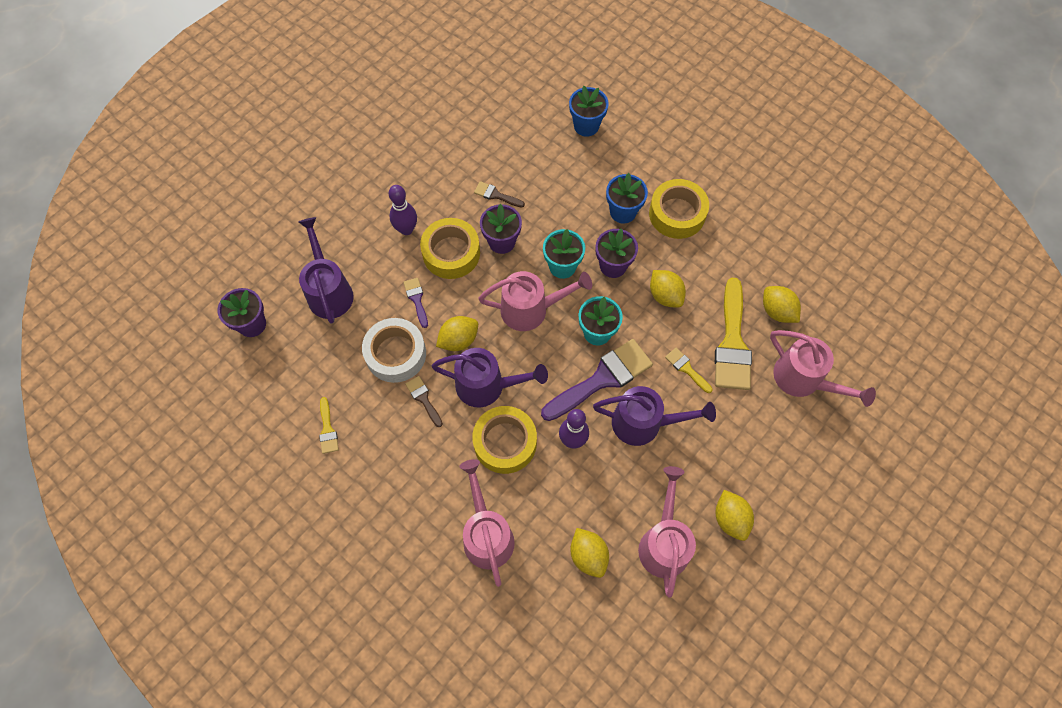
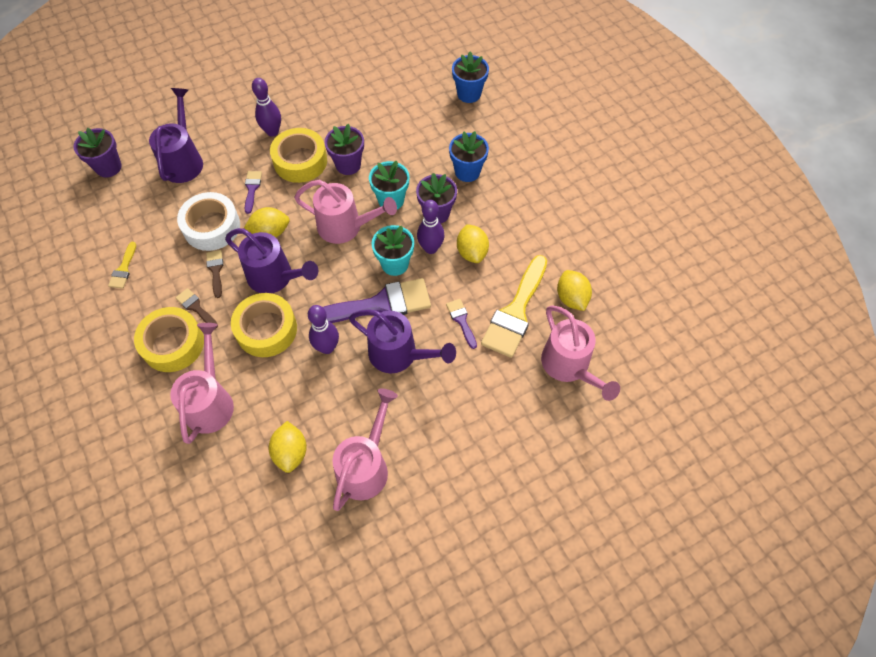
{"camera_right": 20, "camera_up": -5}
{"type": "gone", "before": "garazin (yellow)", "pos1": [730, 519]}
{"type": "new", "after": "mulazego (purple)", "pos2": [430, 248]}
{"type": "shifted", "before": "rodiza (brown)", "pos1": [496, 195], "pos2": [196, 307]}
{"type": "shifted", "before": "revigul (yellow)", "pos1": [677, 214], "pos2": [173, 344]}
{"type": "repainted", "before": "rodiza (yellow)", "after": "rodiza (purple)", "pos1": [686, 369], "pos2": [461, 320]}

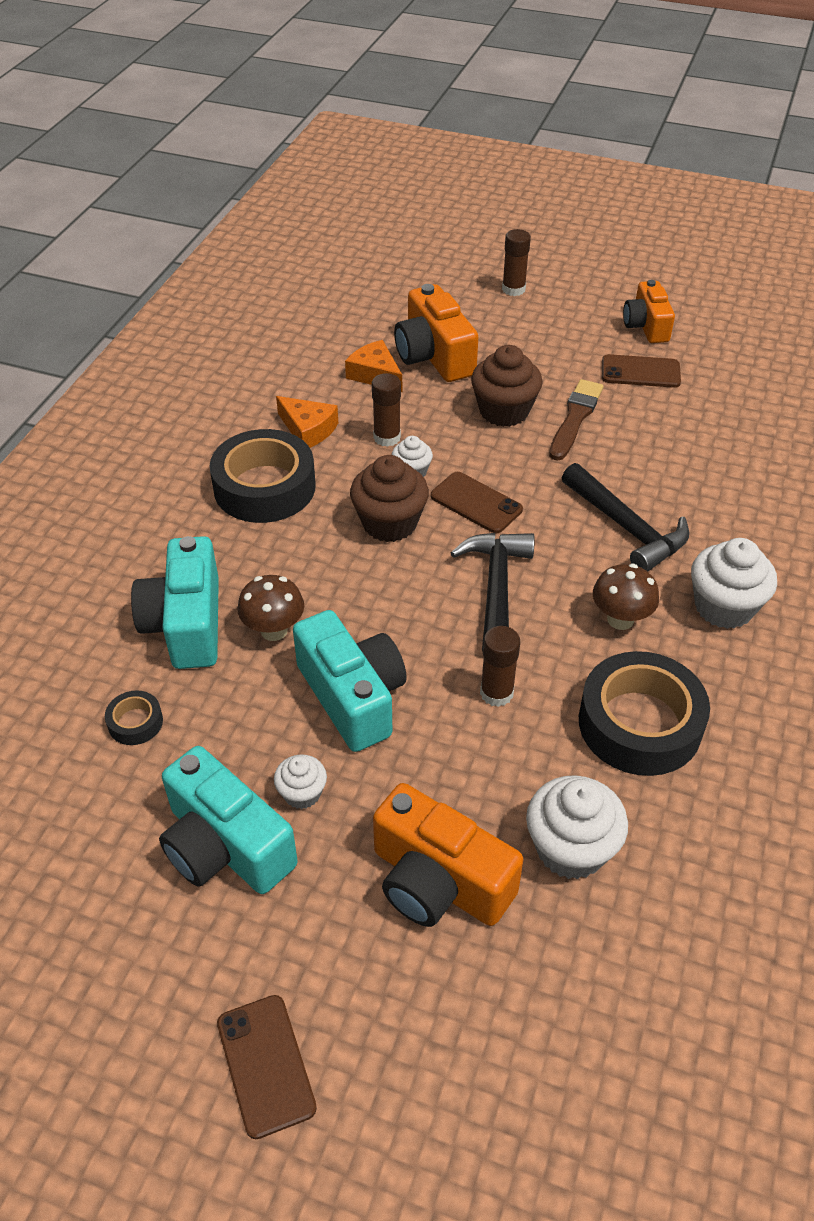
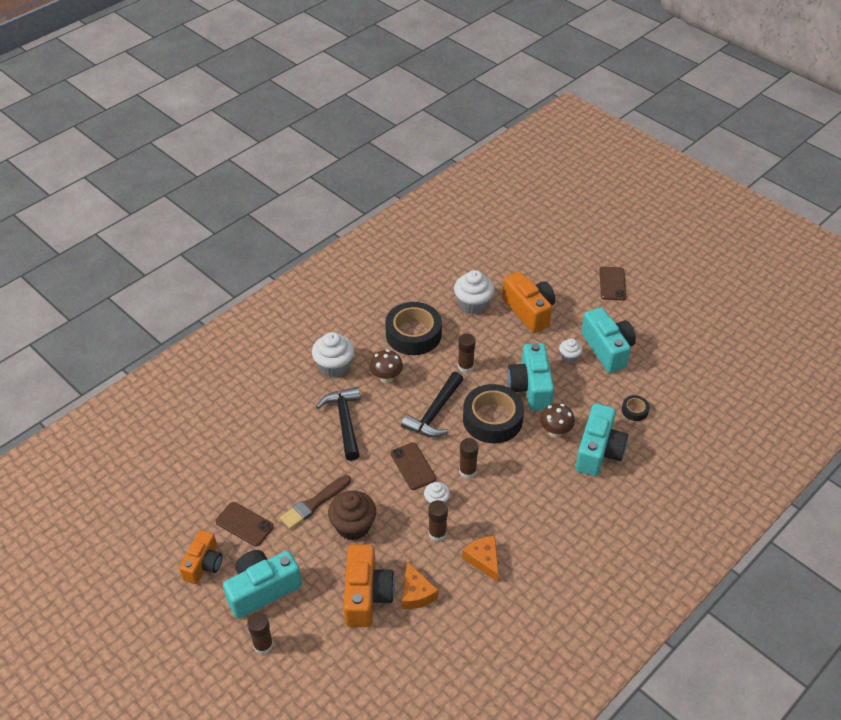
{"camera_right": -155, "camera_up": 0}
{"type": "new", "after": "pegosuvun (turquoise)", "pos2": [262, 589]}
{"type": "shifted", "before": "revigul (black)", "pos1": [264, 487], "pos2": [492, 419]}
{"type": "swapped", "before": "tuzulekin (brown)", "after": "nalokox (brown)", "pos1": [389, 523], "pos2": [467, 471]}

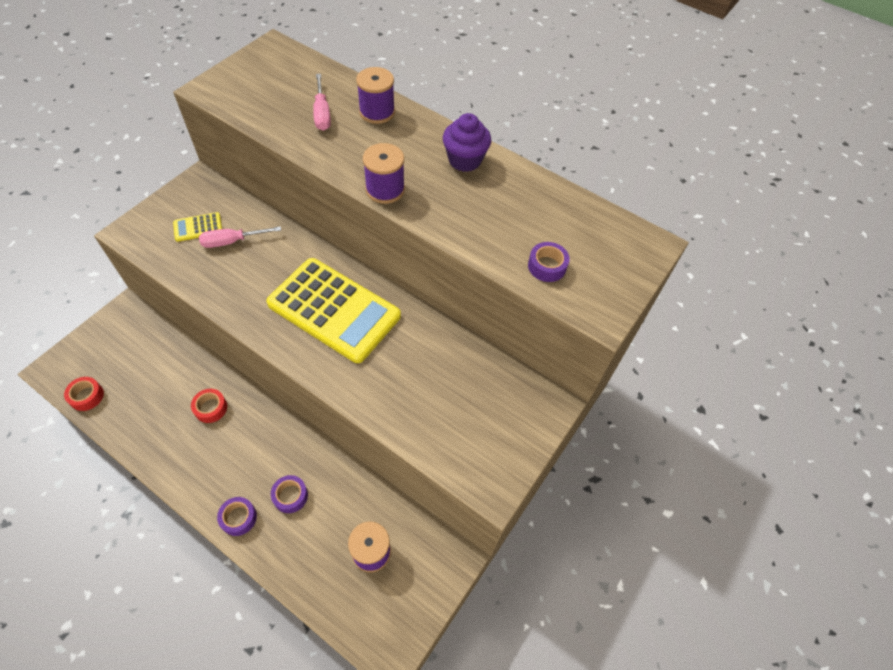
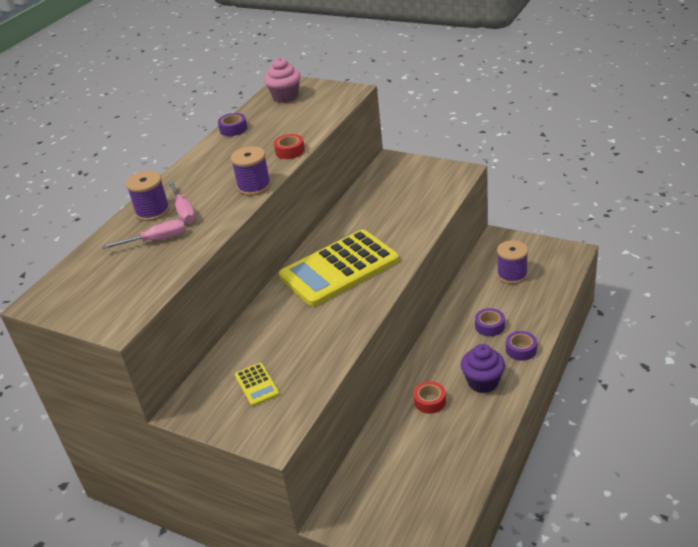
{"camera_right": -90, "camera_up": -20}
{"type": "new", "after": "tuzulekin (pink)", "pos2": [285, 97]}
{"type": "shifted", "before": "revigul (red)", "pos1": [87, 396], "pos2": [290, 151]}
{"type": "shifted", "before": "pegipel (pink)", "pos1": [232, 241], "pos2": [184, 212]}
{"type": "shifted", "before": "tuzulekin (purple)", "pos1": [465, 160], "pos2": [483, 382]}
{"type": "shifted", "before": "revigul (purple)", "pos1": [547, 266], "pos2": [233, 129]}
{"type": "rotated", "before": "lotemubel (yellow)", "pos1": [334, 310], "pos2": [339, 269], "turn": -150}

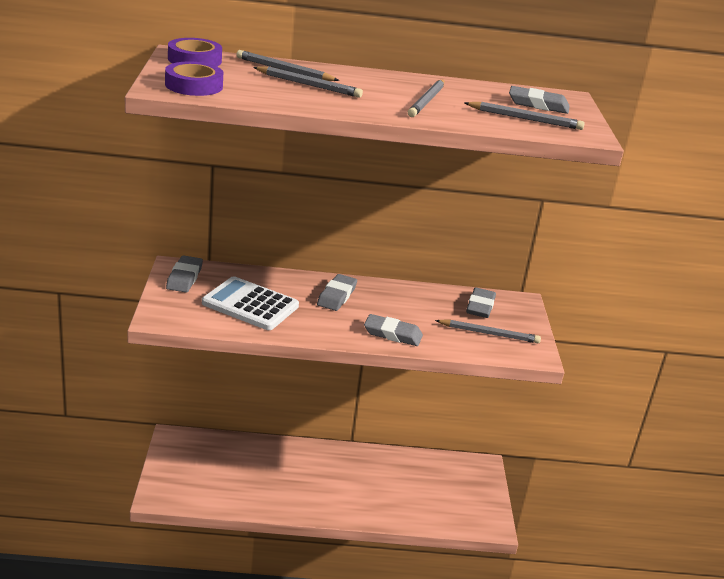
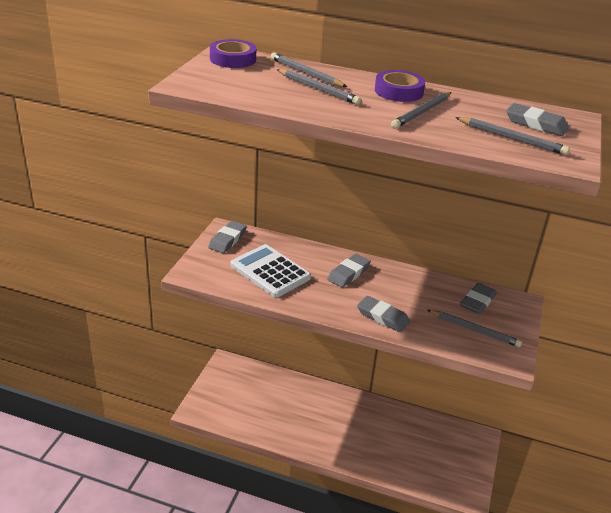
{"camera_right": 20, "camera_up": 5}
{"type": "shifted", "before": "revigul (purple)", "pos1": [194, 85], "pos2": [398, 91]}

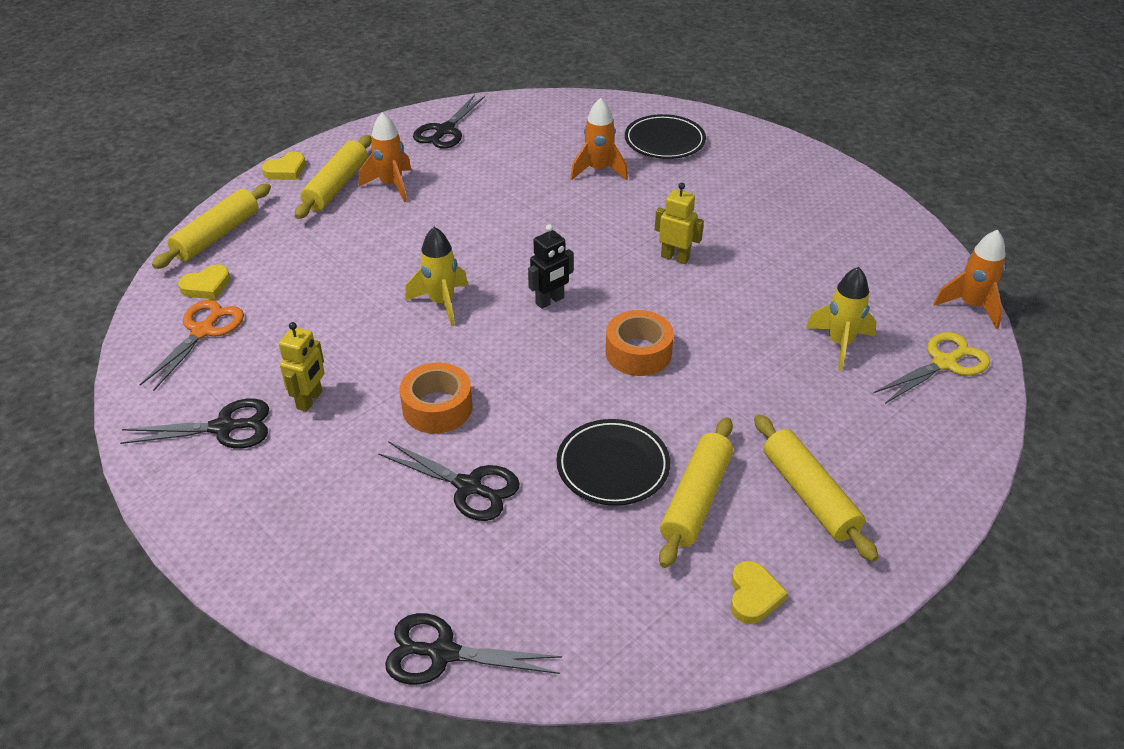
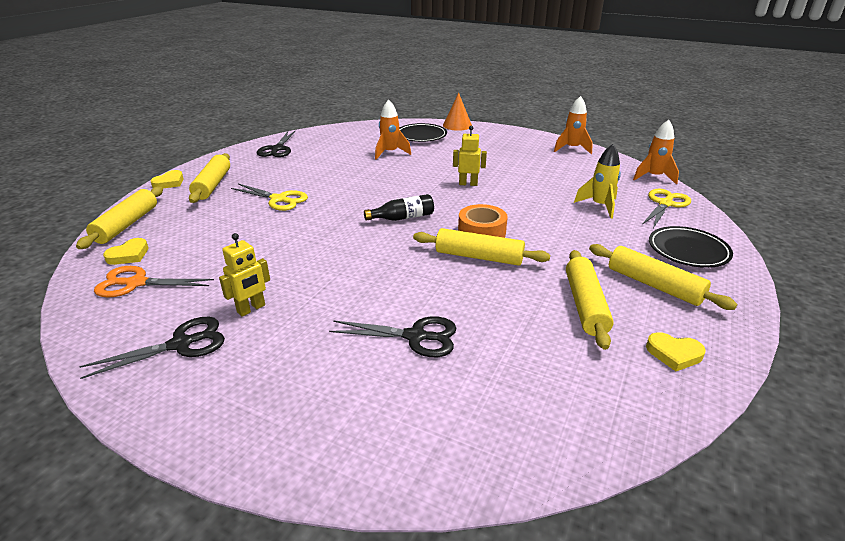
{"camera_right": -20, "camera_up": -10}
{"type": "gone", "before": "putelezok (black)", "pos1": [443, 653]}
{"type": "gone", "before": "revigul (orange)", "pos1": [437, 408]}
{"type": "gone", "before": "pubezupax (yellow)", "pos1": [441, 303]}
{"type": "new", "after": "putelezok (yellow)", "pos2": [279, 199]}
{"type": "new", "after": "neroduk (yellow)", "pos2": [479, 257]}
{"type": "new", "after": "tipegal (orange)", "pos2": [457, 125]}
{"type": "shifted", "before": "pubezupax (orange)", "pos1": [391, 185], "pos2": [572, 149]}
{"type": "shifted", "before": "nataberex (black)", "pos1": [613, 466], "pos2": [688, 250]}
{"type": "swapped", "before": "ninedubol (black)", "after": "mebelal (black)", "pos1": [550, 301], "pos2": [403, 218]}
{"type": "rotated", "before": "putelezok (orange)", "pos1": [203, 331], "pos2": [136, 283], "turn": -90}
{"type": "rotated", "before": "ninedubol (yellow)", "pos1": [310, 400], "pos2": [251, 309], "turn": 45}
{"type": "rotated", "before": "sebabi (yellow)", "pos1": [753, 596], "pos2": [674, 354], "turn": 120}

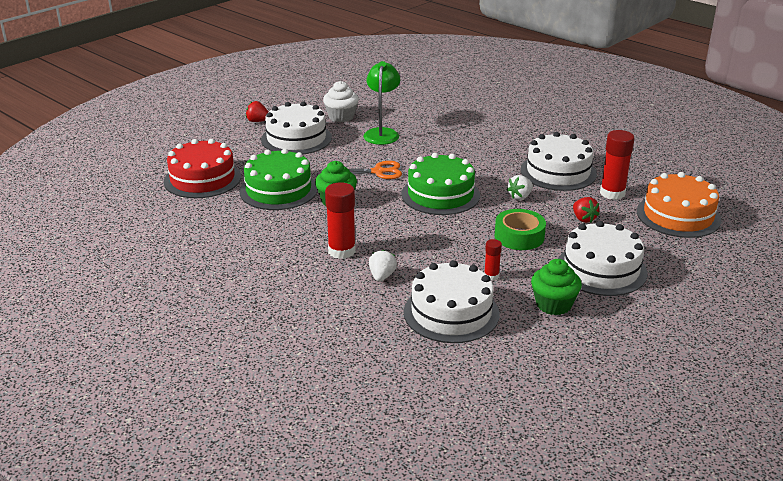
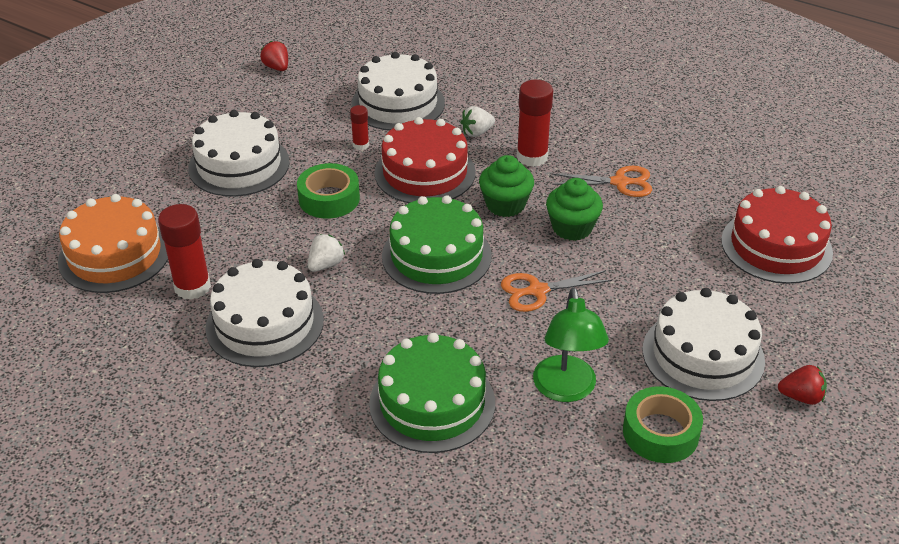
{"camera_right": 170, "camera_up": 10}
{"type": "new", "after": "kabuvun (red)", "pos2": [425, 173]}
{"type": "new", "after": "putelezok (orange)", "pos2": [619, 182]}
{"type": "shifted", "before": "kabuvun (green)", "pos1": [278, 190], "pos2": [432, 403]}
{"type": "shifted", "before": "tuzulekin (green)", "pos1": [553, 304], "pos2": [505, 205]}
{"type": "shifted", "before": "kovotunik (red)", "pos1": [583, 219], "pos2": [277, 67]}
{"type": "swapped", "before": "tuzulekin (white)", "after": "revigul (green)", "pos1": [341, 117], "pos2": [660, 432]}
{"type": "rotated", "before": "kovotunik (white)", "pos1": [382, 276], "pos2": [477, 132], "turn": 60}

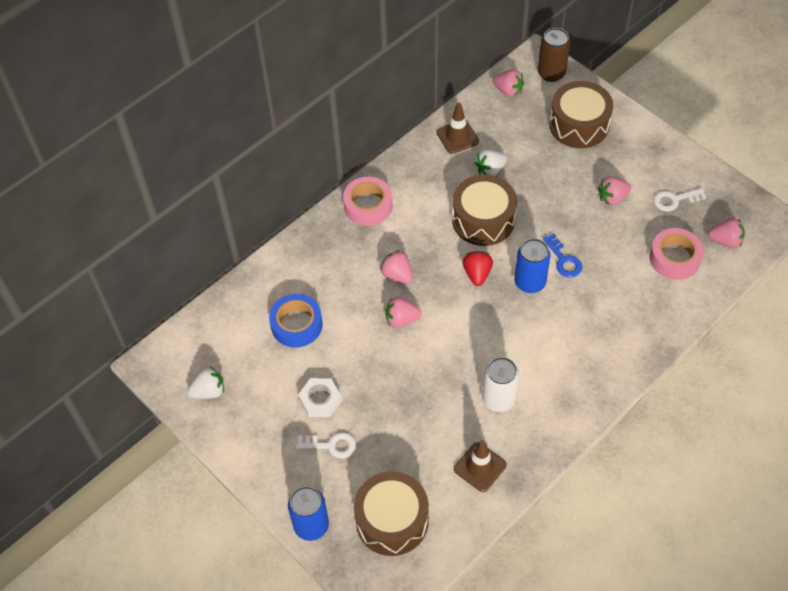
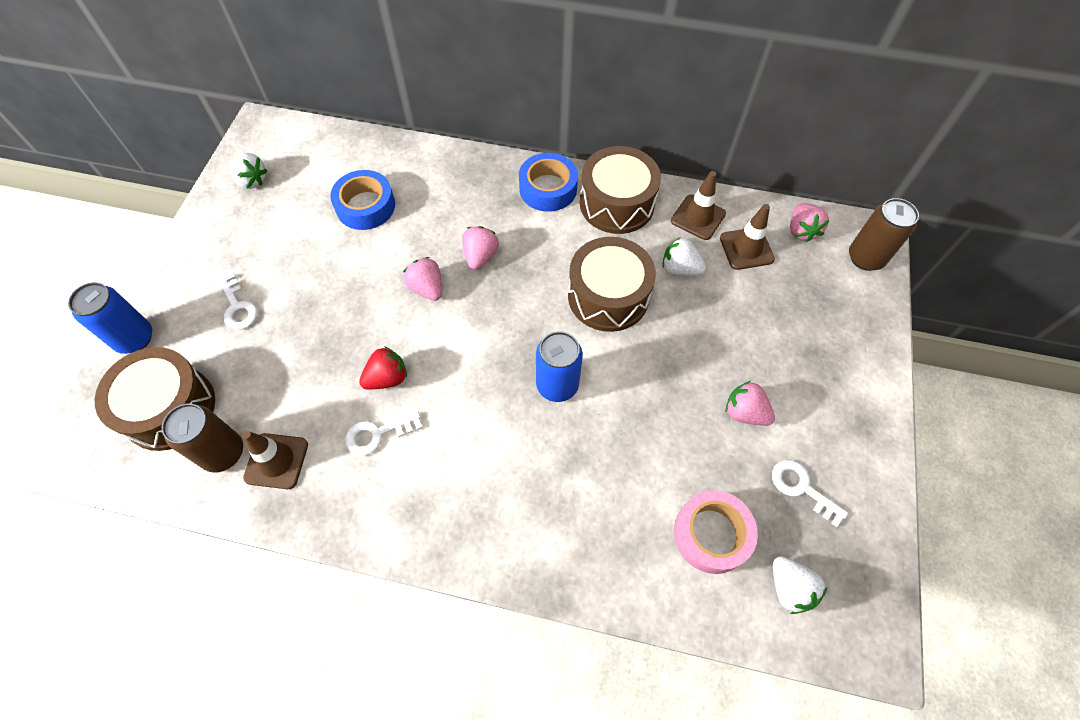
{"camera_right": 55, "camera_up": 5}
{"type": "gone", "before": "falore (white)", "pos1": [320, 400]}
{"type": "gone", "before": "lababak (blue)", "pos1": [563, 260]}
{"type": "new", "after": "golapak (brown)", "pos2": [223, 453]}
{"type": "new", "after": "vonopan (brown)", "pos2": [746, 249]}
{"type": "shifted", "before": "kovotunik (red)", "pos1": [477, 274], "pos2": [387, 378]}
{"type": "shifted", "before": "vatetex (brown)", "pos1": [579, 125], "pos2": [616, 203]}
{"type": "swapped", "before": "golapak (white)", "after": "lababak (white)", "pos1": [498, 399], "pos2": [378, 434]}
{"type": "repainted", "before": "revigul (pink)", "after": "revigul (blue)", "pos1": [368, 206], "pos2": [548, 188]}
{"type": "repainted", "before": "kovotunik (pink)", "after": "kovotunik (white)", "pos1": [725, 241], "pos2": [789, 588]}

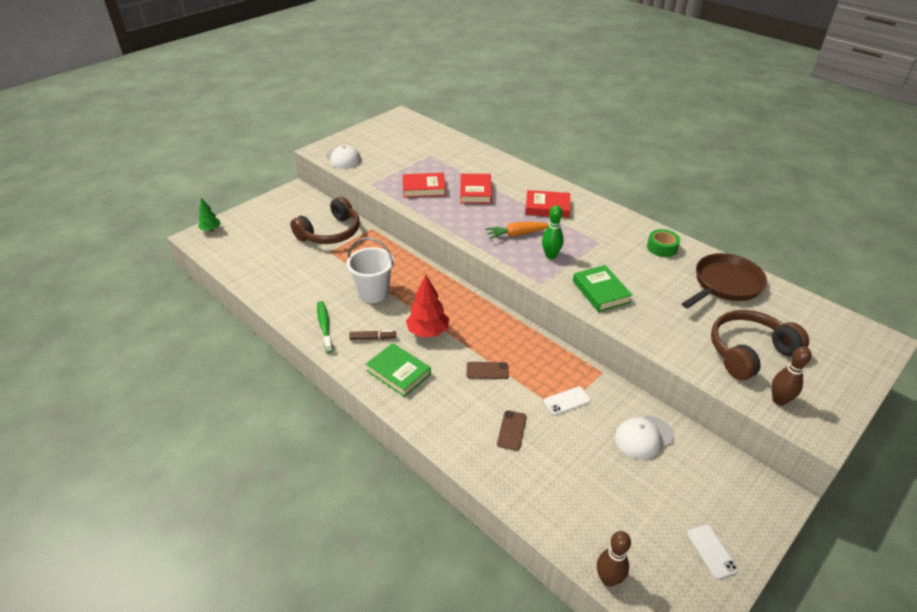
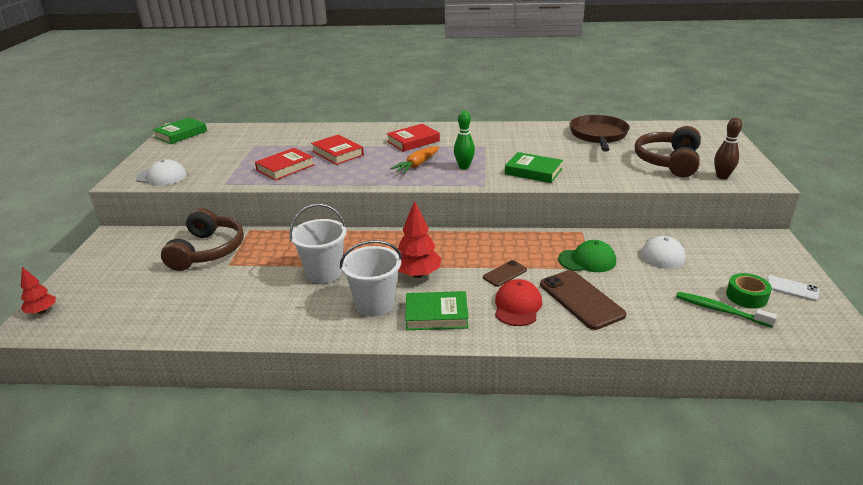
{"camera_right": -40, "camera_up": -10}
{"type": "gone", "before": "mulazego (brown)", "pos1": [608, 579]}
{"type": "new", "after": "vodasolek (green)", "pos2": [181, 134]}
{"type": "new", "after": "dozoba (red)", "pos2": [517, 306]}
{"type": "shifted", "before": "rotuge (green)", "pos1": [324, 326], "pos2": [720, 310]}
{"type": "shifted", "before": "revigul (green)", "pos1": [662, 247], "pos2": [746, 296]}
{"type": "swapped", "before": "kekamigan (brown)", "after": "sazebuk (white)", "pos1": [373, 338], "pos2": [375, 304]}
{"type": "swapped", "before": "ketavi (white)", "after": "dozoba (green)", "pos1": [567, 401], "pos2": [587, 260]}
{"type": "repainted", "before": "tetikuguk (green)", "after": "tetikuguk (red)", "pos1": [211, 230], "pos2": [42, 311]}
{"type": "scaled", "before": "ketavi (brown)", "pos1": [512, 430], "pos2": [581, 299], "scale": 1.86}

